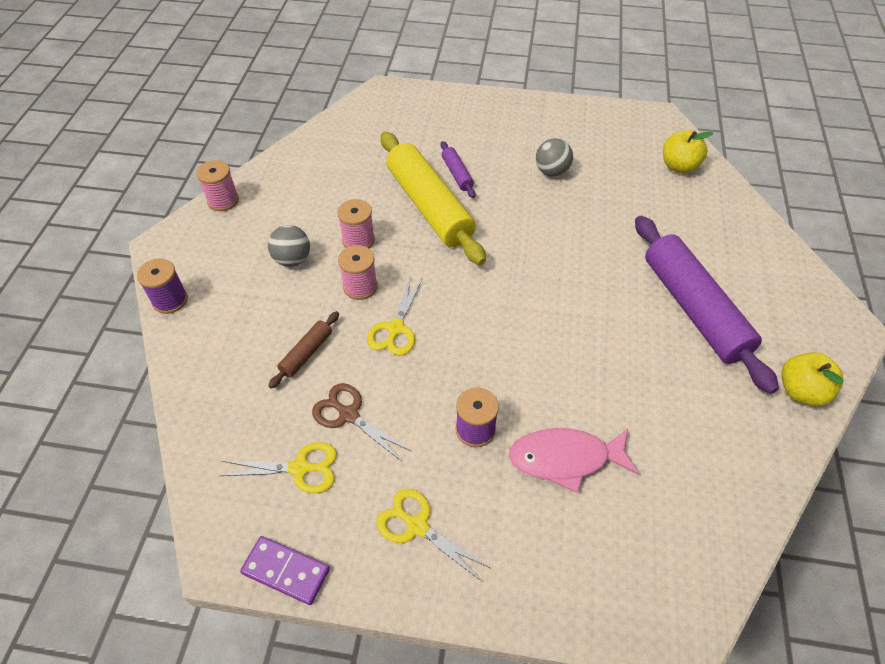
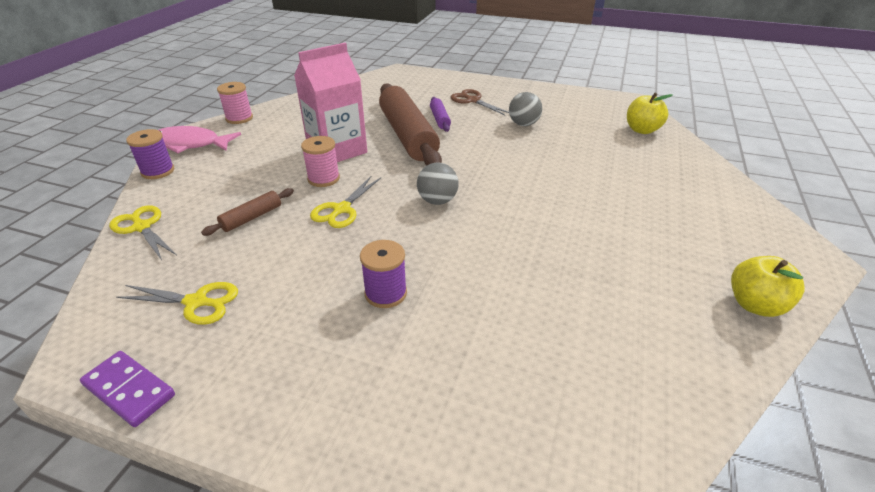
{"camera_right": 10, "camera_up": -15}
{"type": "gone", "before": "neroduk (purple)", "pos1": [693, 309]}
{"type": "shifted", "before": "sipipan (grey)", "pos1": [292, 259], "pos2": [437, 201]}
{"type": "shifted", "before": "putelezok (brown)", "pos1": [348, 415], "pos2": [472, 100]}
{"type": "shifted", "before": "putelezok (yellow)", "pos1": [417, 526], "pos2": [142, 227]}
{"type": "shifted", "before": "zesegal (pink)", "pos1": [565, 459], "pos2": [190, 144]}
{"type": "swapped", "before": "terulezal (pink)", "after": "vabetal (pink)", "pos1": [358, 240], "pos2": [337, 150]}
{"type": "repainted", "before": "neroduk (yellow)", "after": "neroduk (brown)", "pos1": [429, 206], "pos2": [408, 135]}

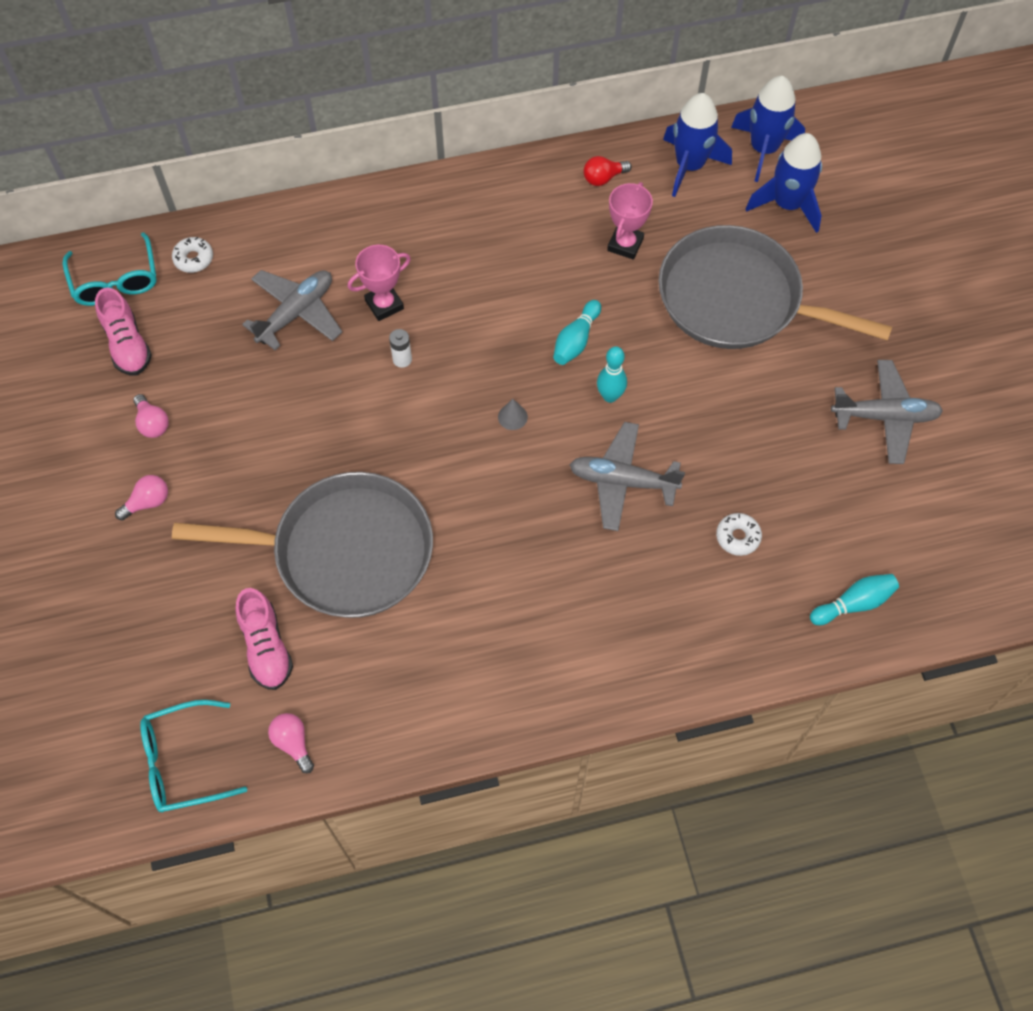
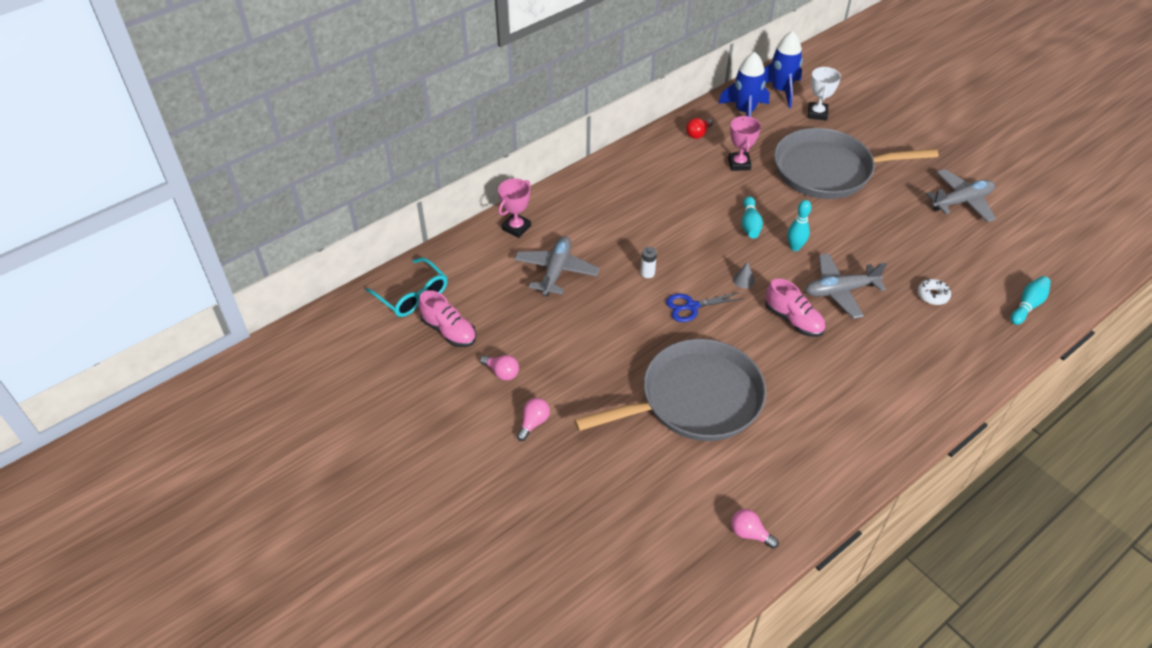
{"camera_right": -25, "camera_up": -15}
{"type": "gone", "before": "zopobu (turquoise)", "pos1": [184, 762]}
{"type": "gone", "before": "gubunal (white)", "pos1": [194, 259]}
{"type": "new", "after": "putelezok (blue)", "pos2": [691, 306]}
{"type": "shifted", "before": "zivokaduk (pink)", "pos1": [266, 647], "pos2": [793, 320]}
{"type": "shifted", "before": "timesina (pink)", "pos1": [384, 305], "pos2": [516, 228]}
{"type": "swapped", "before": "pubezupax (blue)", "after": "timesina (white)", "pos1": [787, 205], "pos2": [817, 113]}

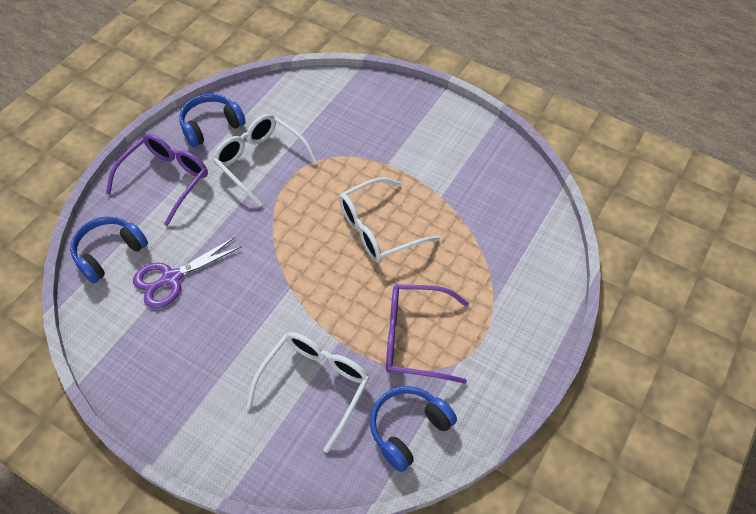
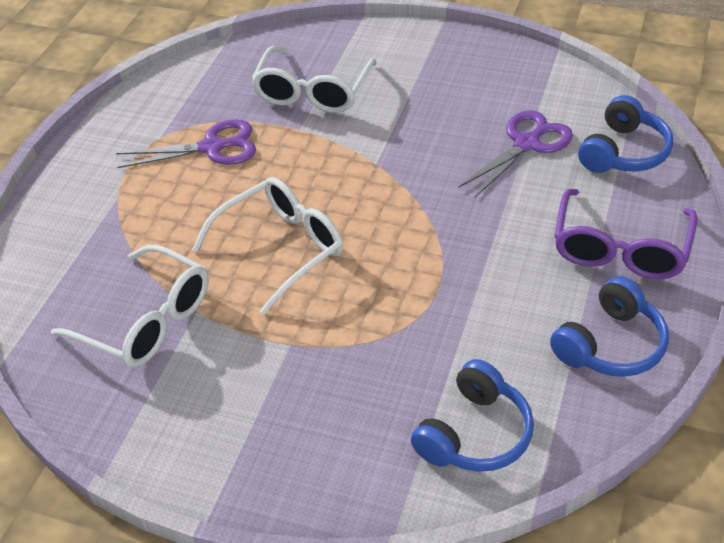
{"camera_right": 170, "camera_up": -10}
{"type": "shifted", "before": "zopobu (white)", "pos1": [260, 161], "pos2": [147, 321]}
{"type": "shifted", "before": "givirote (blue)", "pos1": [408, 429], "pos2": [475, 434]}
{"type": "swapped", "before": "zopobu (purple)", "after": "putelezok (purple)", "pos1": [414, 338], "pos2": [212, 147]}

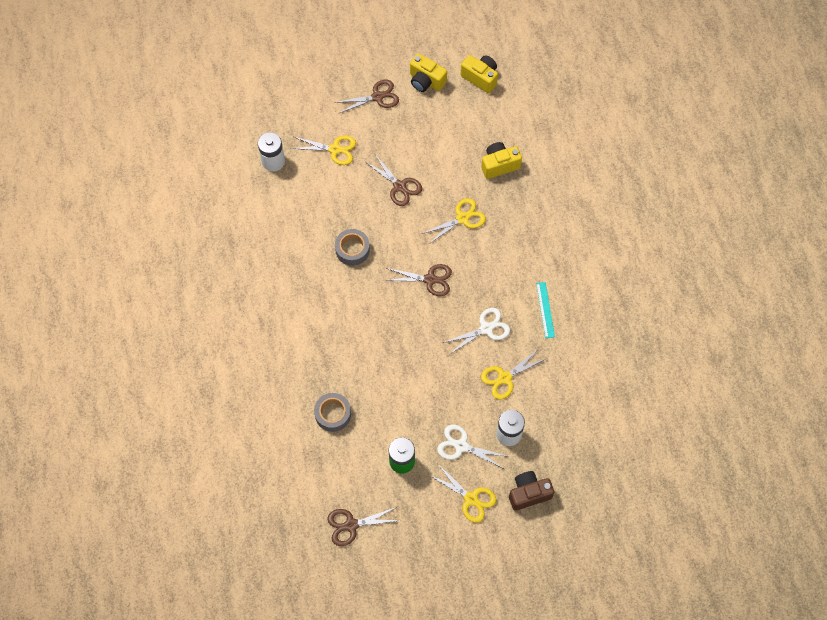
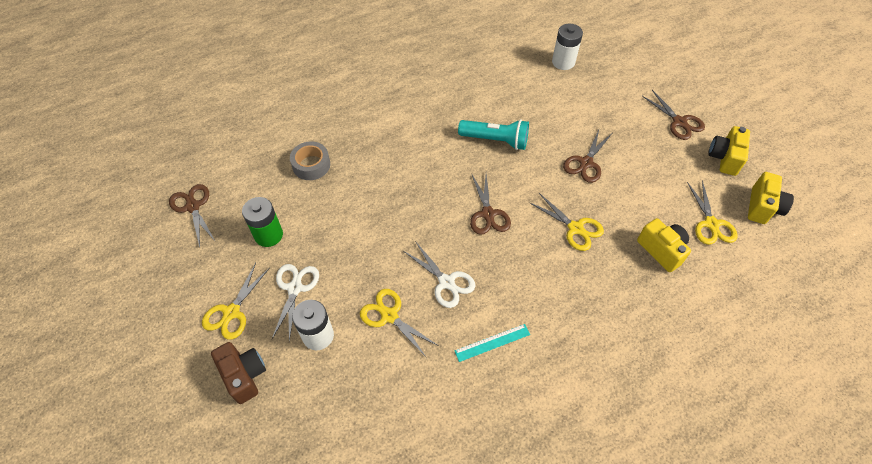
{"camera_right": 75, "camera_up": -10}
{"type": "shifted", "before": "putelezok (yellow)", "pos1": [335, 149], "pos2": [711, 224]}
{"type": "swapped", "before": "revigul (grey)", "after": "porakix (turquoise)", "pos1": [352, 250], "pos2": [496, 140]}

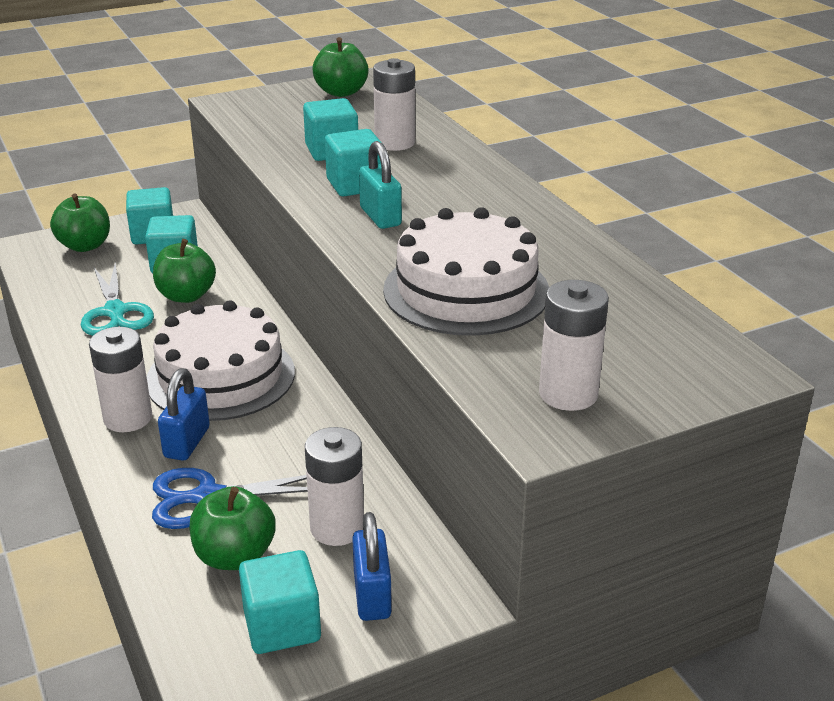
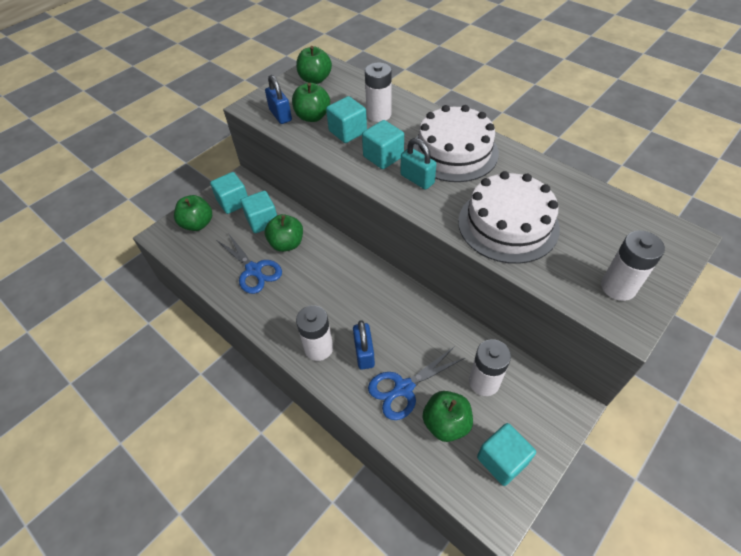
{"camera_right": -20, "camera_up": 20}
{"type": "new", "after": "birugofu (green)", "pos2": [312, 116]}
{"type": "shifted", "before": "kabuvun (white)", "pos1": [221, 376], "pos2": [454, 152]}
{"type": "shifted", "before": "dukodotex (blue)", "pos1": [372, 595], "pos2": [280, 115]}
{"type": "repainted", "before": "putelezok (turquoise)", "after": "putelezok (blue)", "pos1": [115, 312], "pos2": [254, 270]}

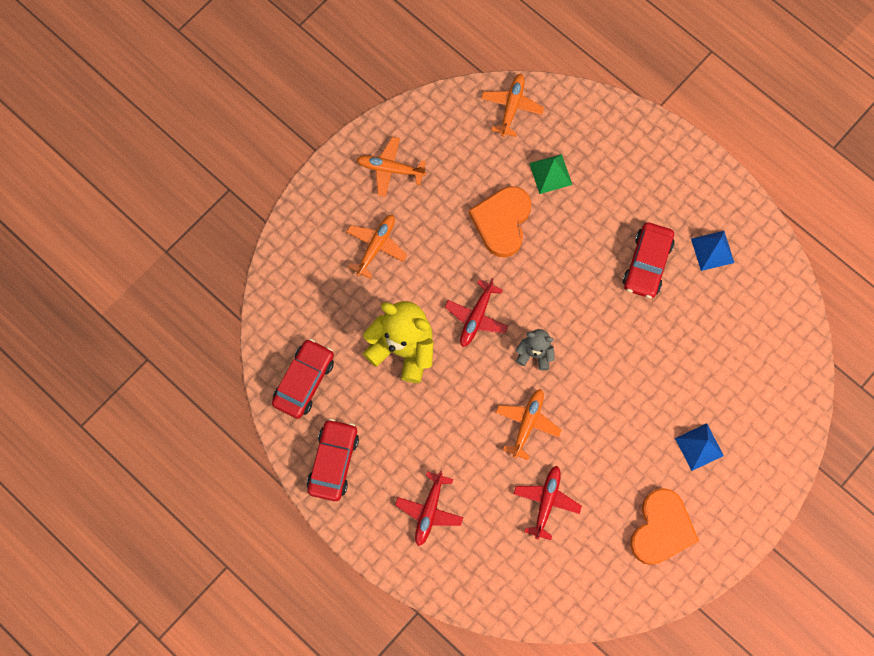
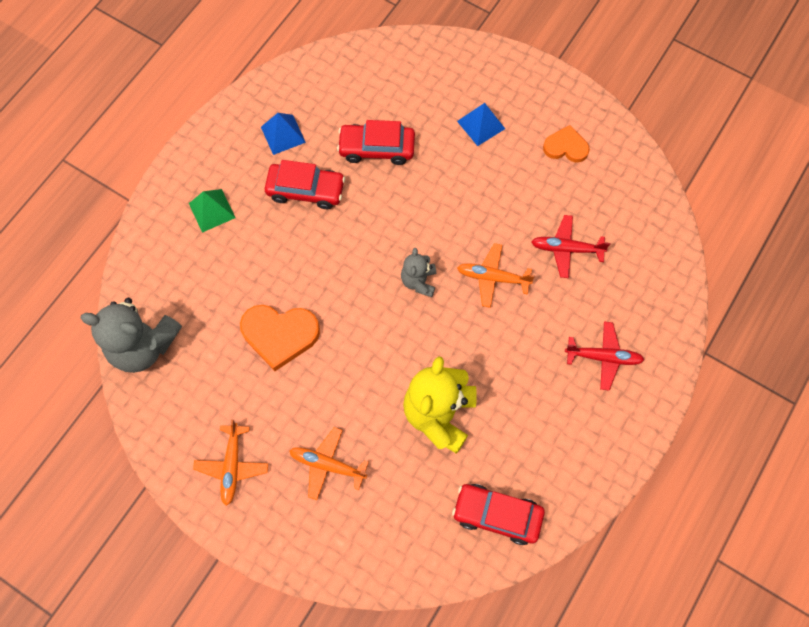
{"camera_right": -100, "camera_up": -5}
{"type": "gone", "before": "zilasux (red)", "pos1": [476, 317]}
{"type": "shifted", "before": "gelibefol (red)", "pos1": [333, 462], "pos2": [377, 148]}
{"type": "shifted", "before": "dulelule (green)", "pos1": [550, 174], "pos2": [212, 210]}
{"type": "swapped", "before": "zilasux (orange)", "after": "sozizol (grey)", "pos1": [511, 107], "pos2": [143, 346]}
{"type": "scaled", "before": "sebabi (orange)", "pos1": [661, 529], "pos2": [566, 147], "scale": 0.62}

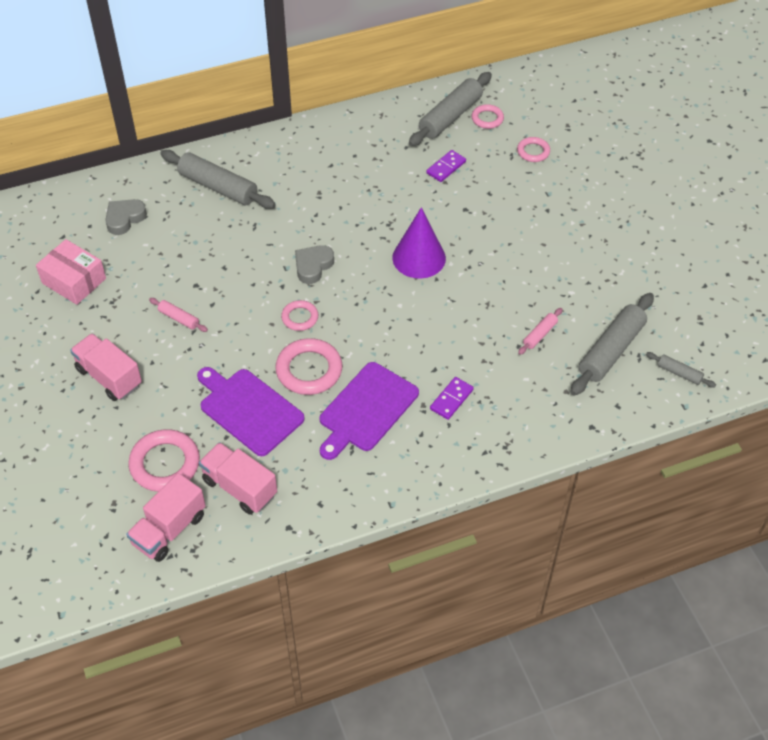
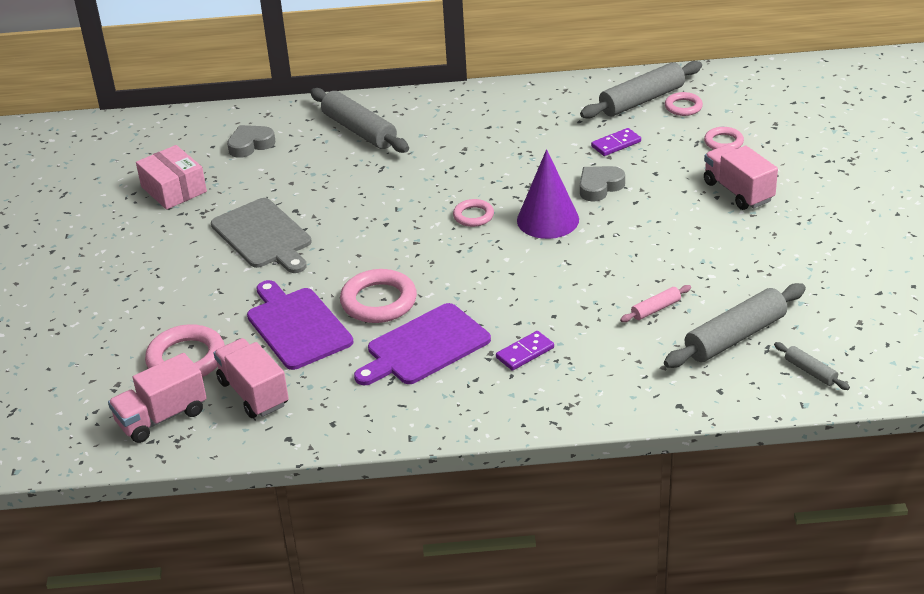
{"camera_right": 20, "camera_up": -15}
{"type": "shifted", "before": "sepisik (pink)", "pos1": [109, 377], "pos2": [738, 191]}
{"type": "shifted", "before": "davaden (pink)", "pos1": [300, 317], "pos2": [473, 216]}
{"type": "shifted", "before": "sebabi (grey)", "pos1": [313, 266], "pos2": [599, 187]}
{"type": "swapped", "before": "neroduk (pink)", "after": "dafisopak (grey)", "pos1": [179, 318], "pos2": [263, 236]}

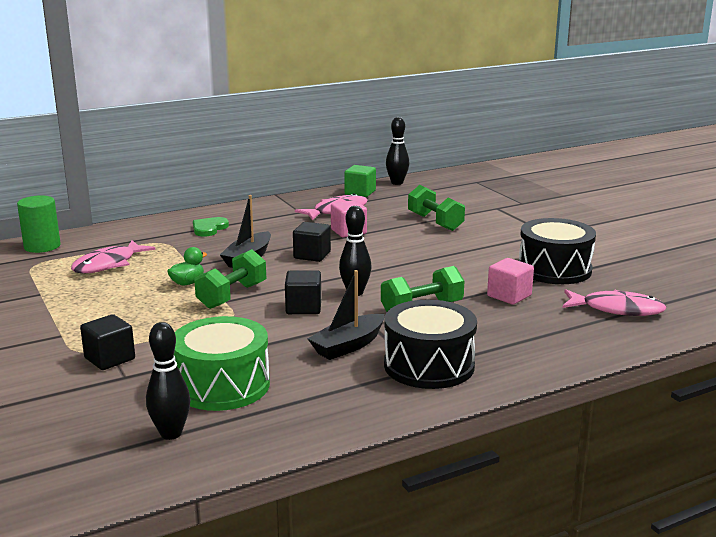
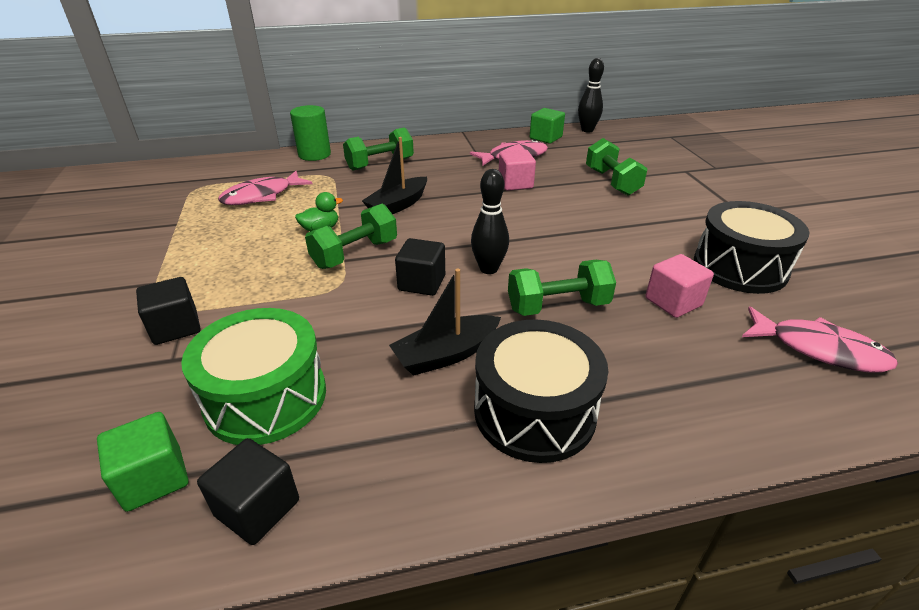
{"camera_right": 15, "camera_up": 15}
{"type": "shifted", "before": "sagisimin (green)", "pos1": [42, 246], "pos2": [314, 155]}
{"type": "shifted", "before": "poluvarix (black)", "pos1": [312, 255], "pos2": [257, 508]}
{"type": "swapped", "before": "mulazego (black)", "after": "poluvarix (green)", "pos1": [171, 433], "pos2": [154, 478]}
{"type": "swapped", "before": "sebabi (green)", "after": "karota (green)", "pos1": [209, 228], "pos2": [380, 164]}

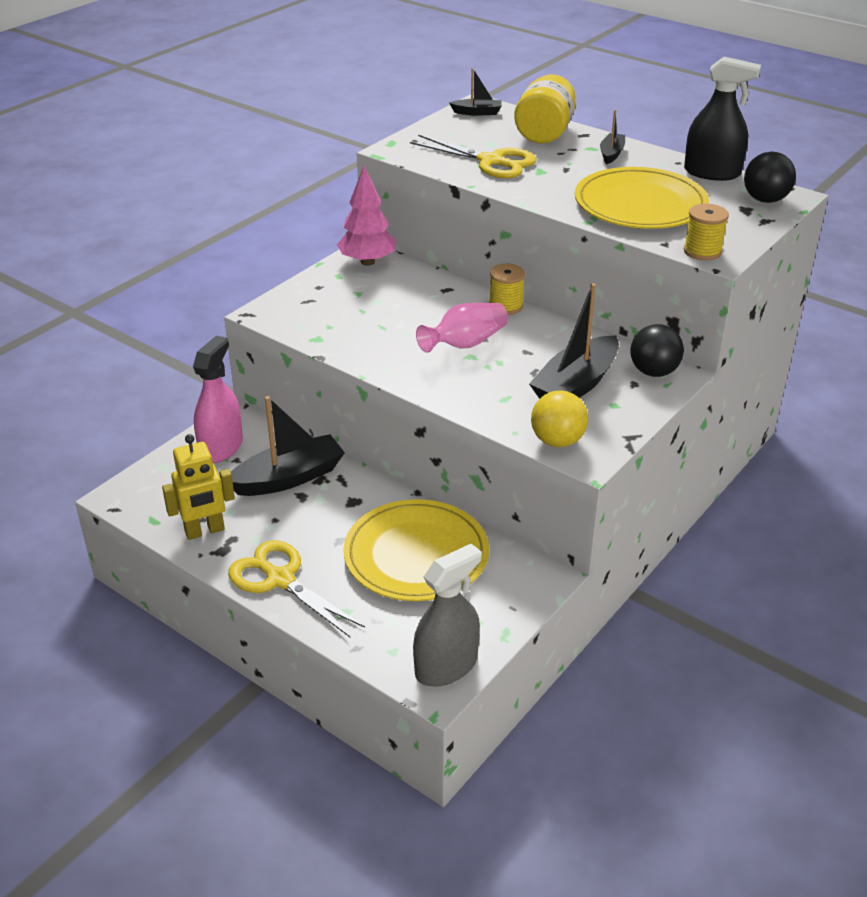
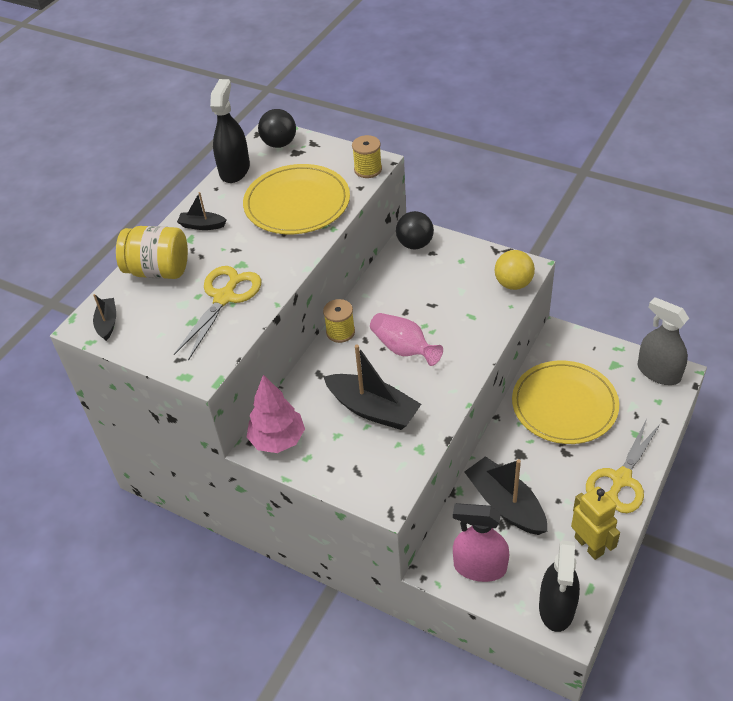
{"camera_right": -95, "camera_up": 10}
{"type": "new", "after": "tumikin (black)", "pos2": [557, 607]}
{"type": "shifted", "before": "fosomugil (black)", "pos1": [576, 385], "pos2": [373, 409]}

